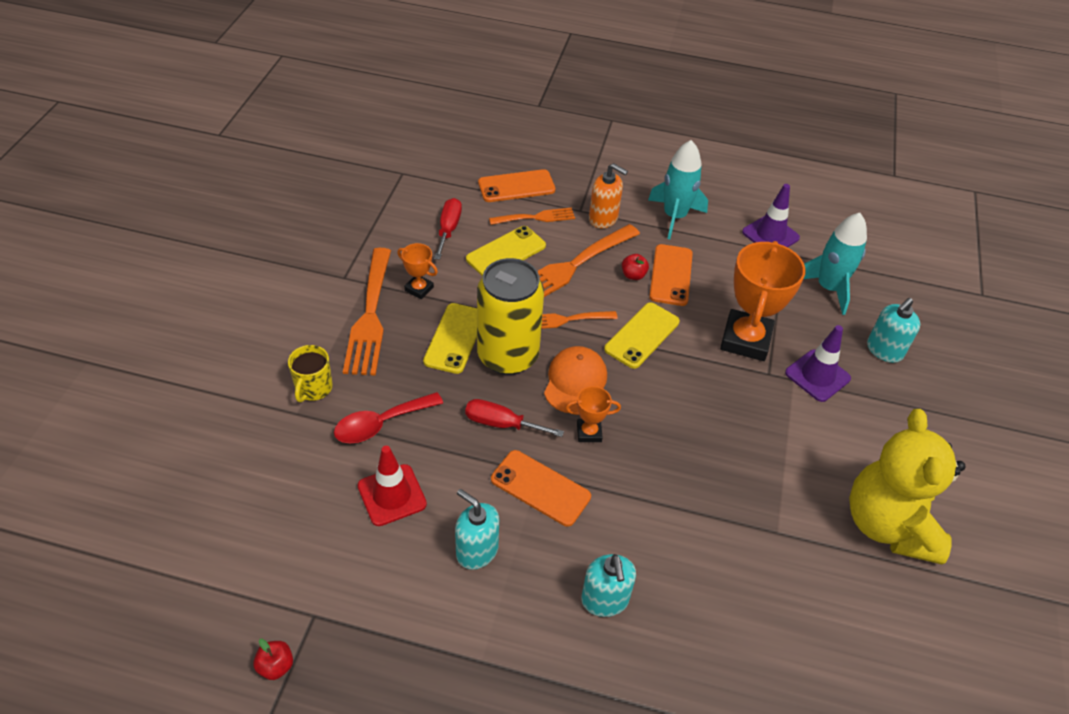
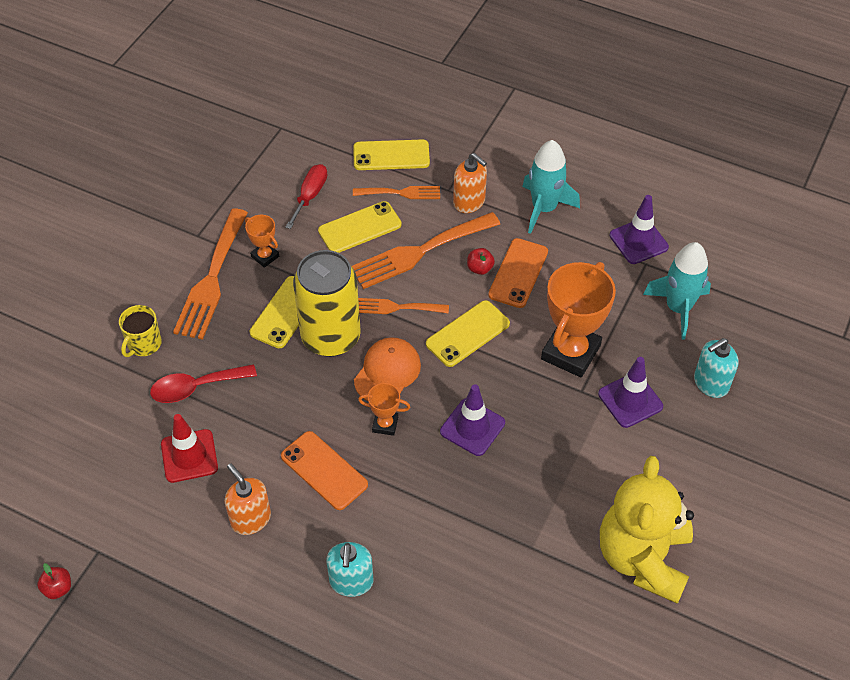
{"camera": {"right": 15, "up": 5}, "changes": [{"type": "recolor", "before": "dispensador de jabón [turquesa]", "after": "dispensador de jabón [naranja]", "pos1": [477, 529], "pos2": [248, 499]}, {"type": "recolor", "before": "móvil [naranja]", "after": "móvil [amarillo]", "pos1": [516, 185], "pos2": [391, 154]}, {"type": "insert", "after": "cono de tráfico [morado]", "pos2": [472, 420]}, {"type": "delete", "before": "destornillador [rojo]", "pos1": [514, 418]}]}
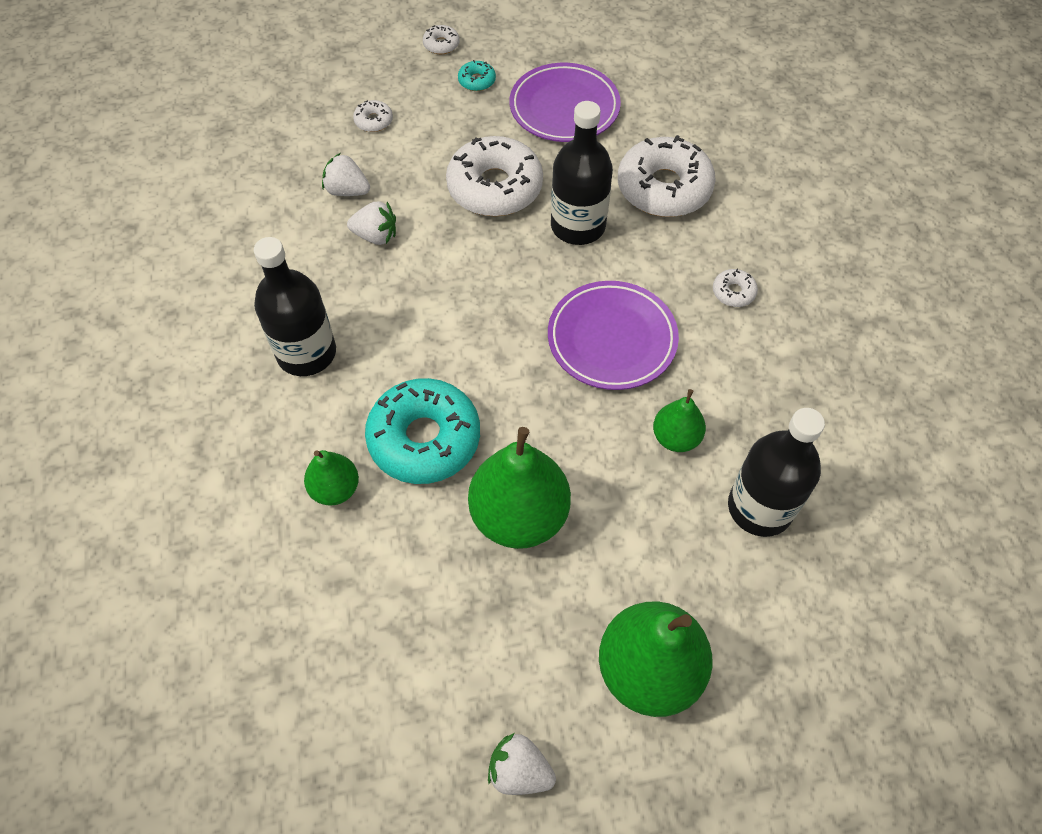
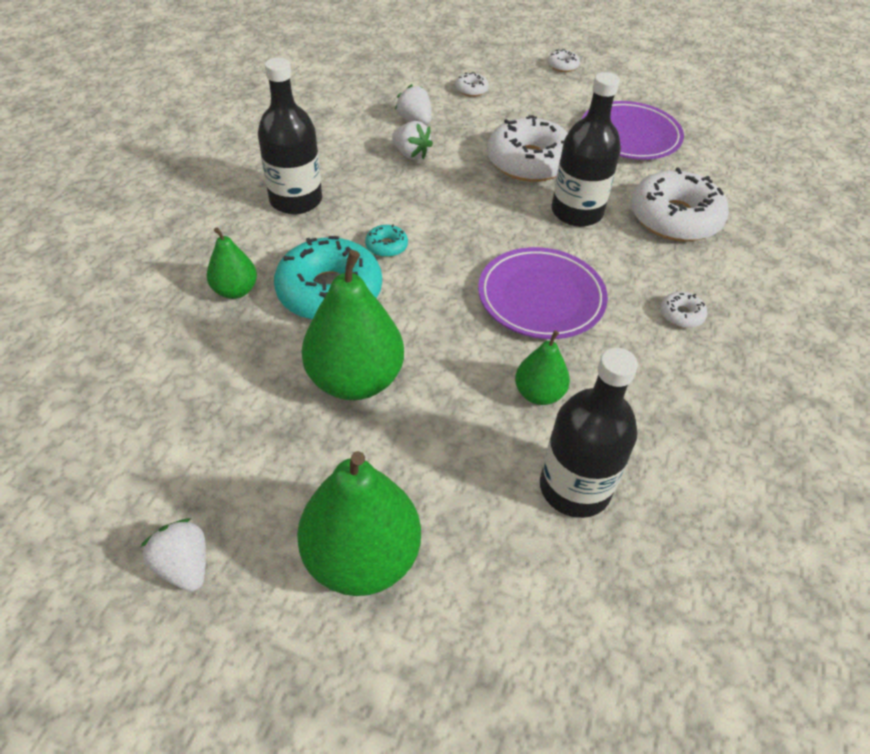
{"camera": {"right": 30, "up": -10}, "changes": [{"type": "move", "before": "rosquilla [turquesa]", "pos1": [477, 75], "pos2": [386, 240]}]}
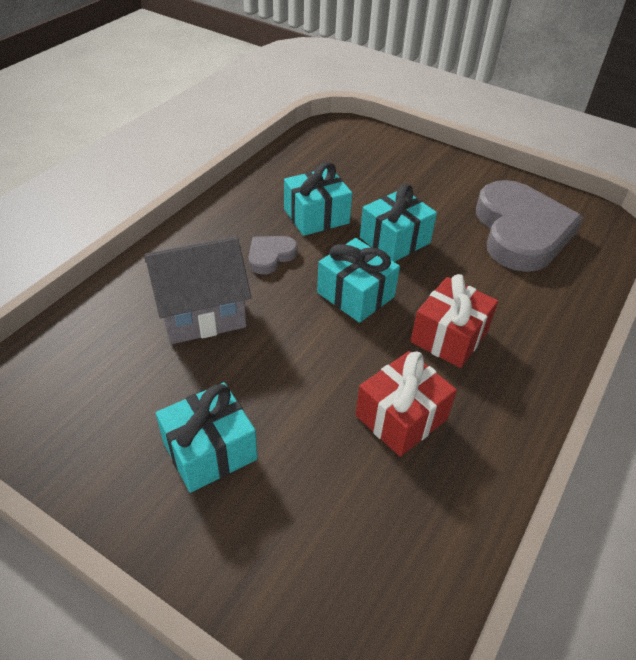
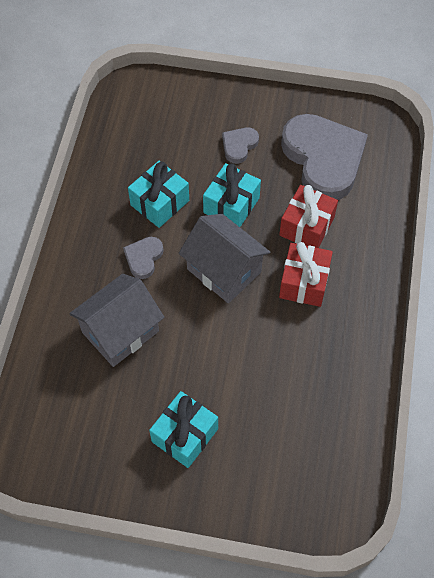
{"camera": {"right": -20, "up": 15}, "changes": [{"type": "replace", "before": "regalo [turquesa]", "after": "casa [gris]", "pos1": [358, 280], "pos2": [224, 258]}, {"type": "insert", "after": "corazón [gris]", "pos2": [240, 146]}, {"type": "move", "before": "regalo [rojo]", "pos1": [406, 404], "pos2": [308, 216]}]}
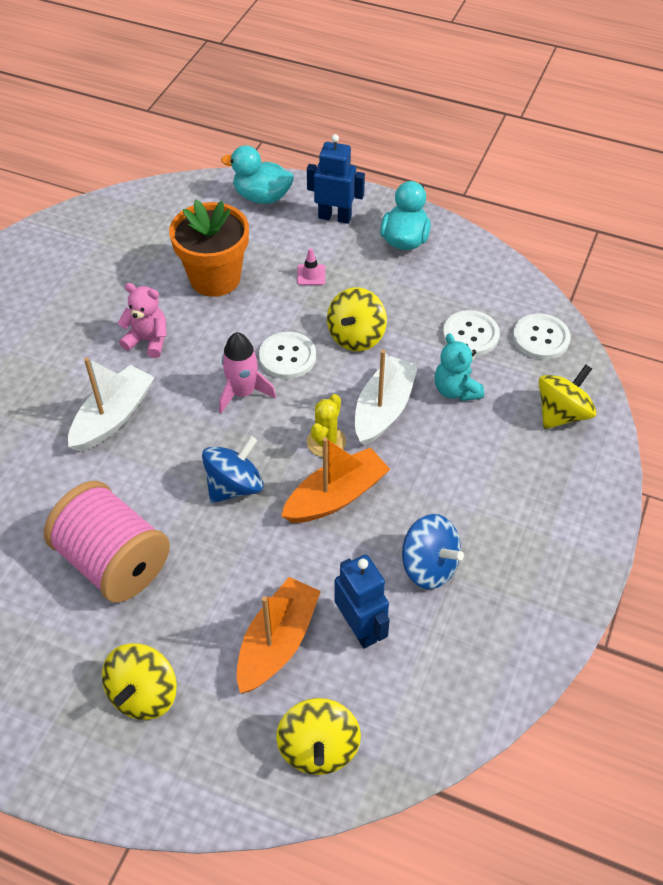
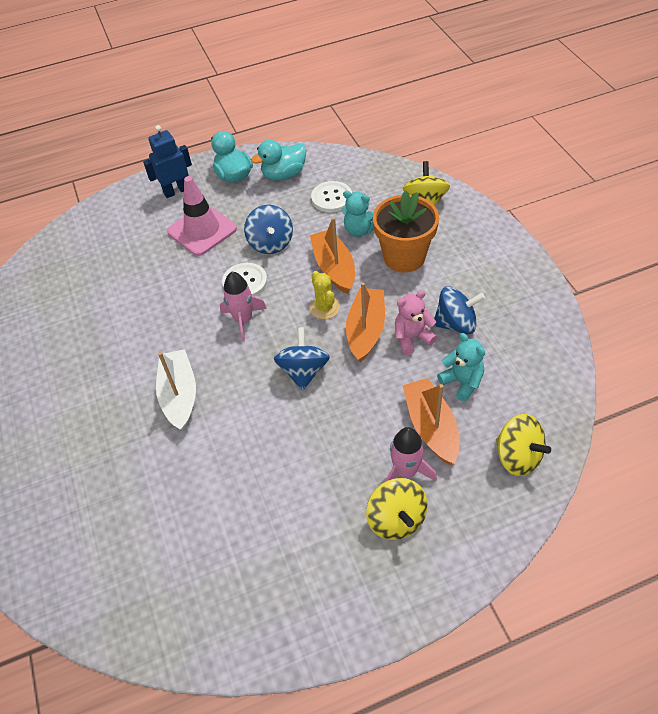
{"camera": {"right": -40, "up": 0}, "changes": [{"type": "resize", "before": "cono de tráfico [rosa]", "pos1": [311, 266], "pos2": [202, 216], "scale": 2.44}, {"type": "recolor", "before": "peonza [amarillo]", "after": "peonza [azul]", "pos1": [357, 319], "pos2": [268, 229]}, {"type": "move", "before": "pato [turquesa]", "pos1": [257, 174], "pos2": [278, 160]}, {"type": "recolor", "before": "barco [blanco]", "after": "barco [naranja]", "pos1": [386, 398], "pos2": [332, 255]}, {"type": "move", "before": "maceta [naranja]", "pos1": [209, 248], "pos2": [406, 231]}, {"type": "insert", "after": "cohete [rosa]", "pos2": [410, 454]}, {"type": "move", "before": "osito [rosa]", "pos1": [142, 320], "pos2": [416, 322]}, {"type": "replace", "before": "robot [azul]", "after": "osito [turquesa]", "pos1": [362, 601], "pos2": [461, 367]}, {"type": "delete", "before": "carrete [rosa]", "pos1": [107, 542]}, {"type": "delete", "before": "botón [blanco]", "pos1": [542, 336]}]}
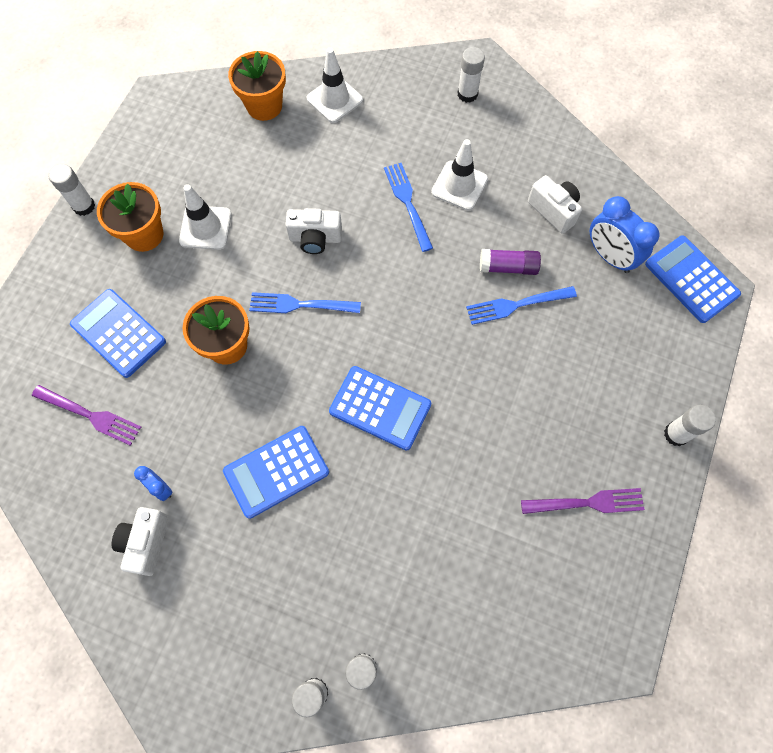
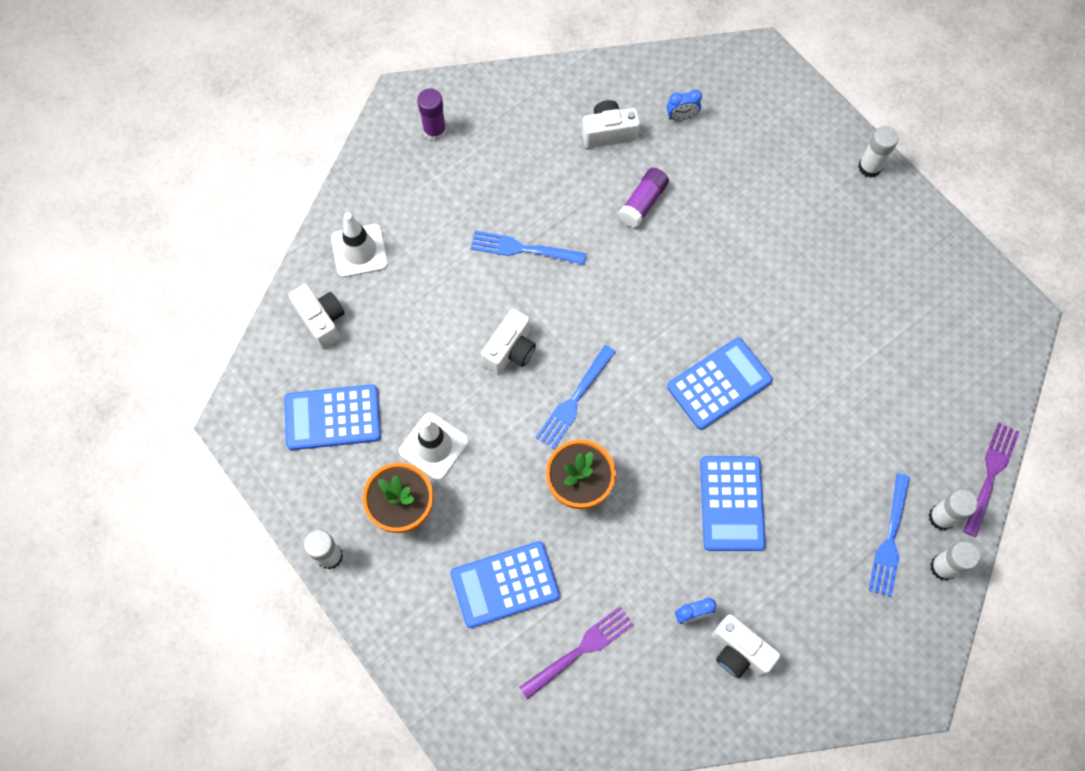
{"camera": {"right": -60, "up": 0}, "changes": [{"type": "move", "before": "calculadora [azul]", "pos1": [693, 279], "pos2": [332, 417]}, {"type": "replace", "before": "maceta [naranja]", "after": "cámara [blanco]", "pos1": [257, 86], "pos2": [317, 316]}, {"type": "recolor", "before": "barra de pegamento [blanco]", "after": "barra de pegamento [morado]", "pos1": [471, 75], "pos2": [432, 114]}, {"type": "resize", "before": "despertador [azul]", "pos1": [624, 234], "pos2": [684, 105], "scale": 0.53}, {"type": "move", "before": "tenedor [azul]", "pos1": [521, 305], "pos2": [889, 535]}, {"type": "move", "before": "tenedor [morado]", "pos1": [583, 501], "pos2": [991, 480]}, {"type": "delete", "before": "cono de tráfico [blanco]", "pos1": [459, 174]}]}
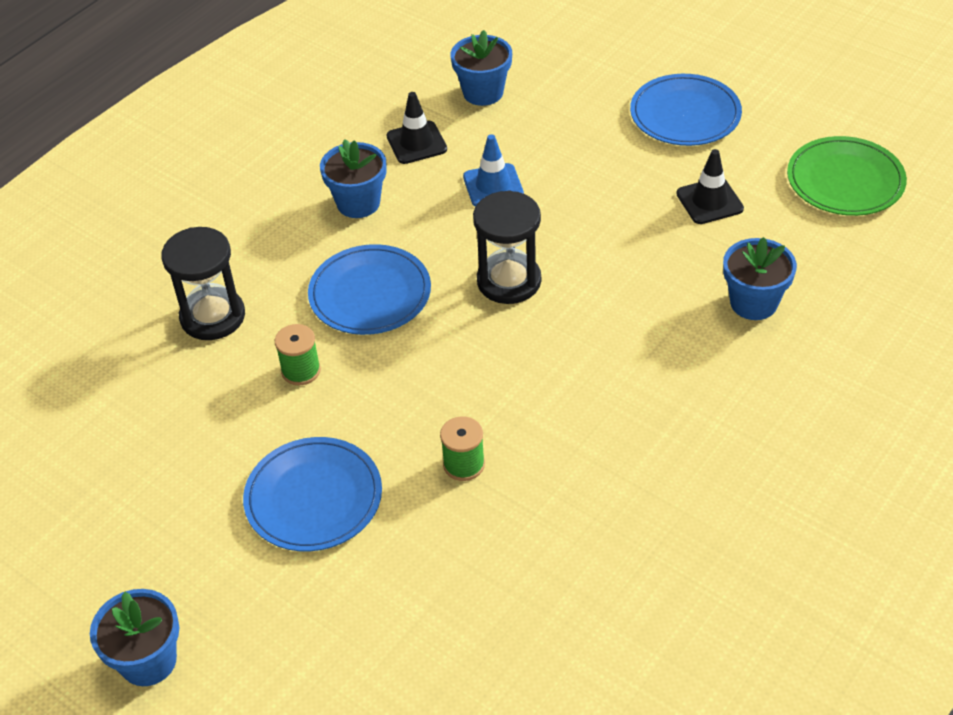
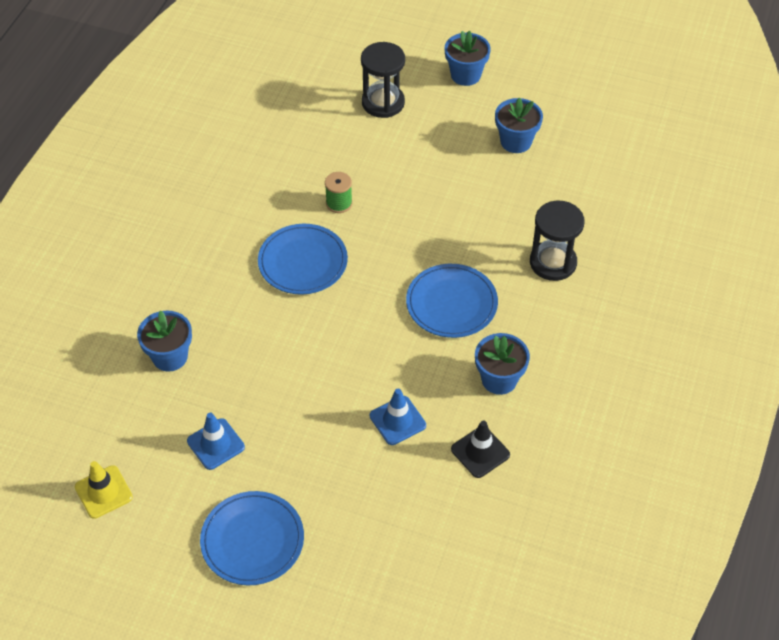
{"camera": {"right": 160, "up": 5}, "changes": [{"type": "replace", "before": "plato [verde]", "after": "cono de tráfico [amarillo]", "pos1": [847, 176], "pos2": [104, 490]}, {"type": "recolor", "before": "cono de tráfico [negro]", "after": "cono de tráfico [azul]", "pos1": [710, 186], "pos2": [216, 441]}, {"type": "move", "before": "plato [azul]", "pos1": [312, 494], "pos2": [303, 259]}, {"type": "move", "before": "reloj de arena [negro]", "pos1": [507, 247], "pos2": [383, 80]}, {"type": "move", "before": "maceta [azul]", "pos1": [481, 68], "pos2": [519, 125]}, {"type": "delete", "before": "carrete [verde]", "pos1": [298, 355]}]}
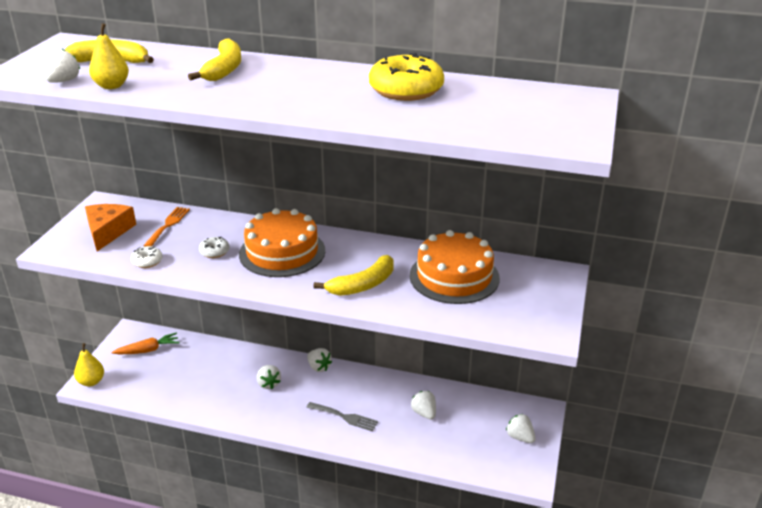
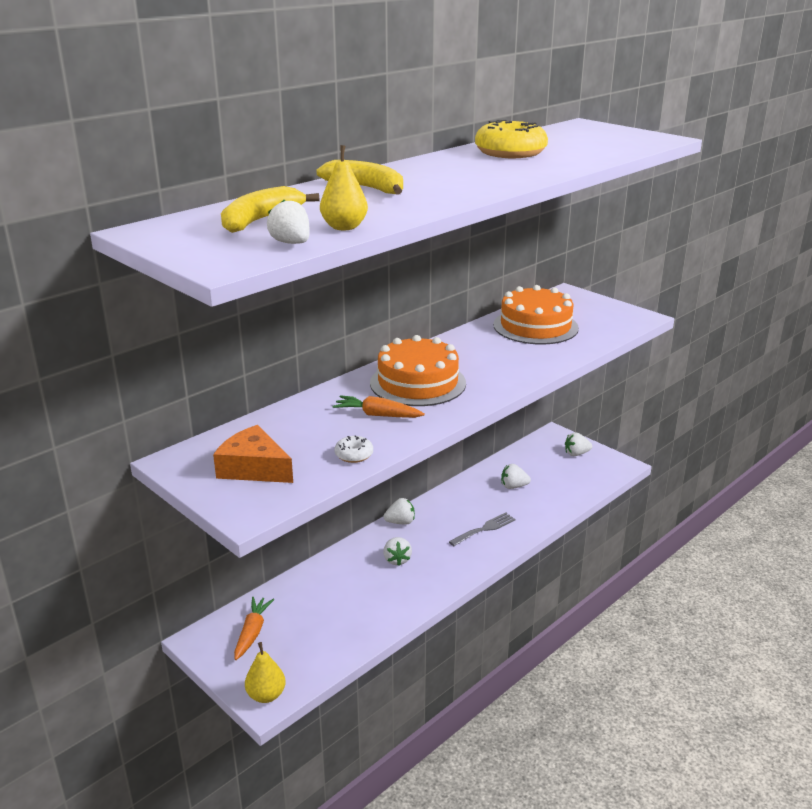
{"camera": {"right": -60, "up": -5}, "changes": [{"type": "replace", "before": "rosquilla [blanco]", "after": "zanahoria [naranja]", "pos1": [214, 247], "pos2": [378, 406]}, {"type": "rotate", "before": "fresa [blanco]", "pos1": [269, 377], "pos2": [397, 551], "turn": 75}, {"type": "delete", "before": "tenedor [naranja]", "pos1": [166, 227]}, {"type": "delete", "before": "plátano [amarillo]", "pos1": [353, 275]}]}
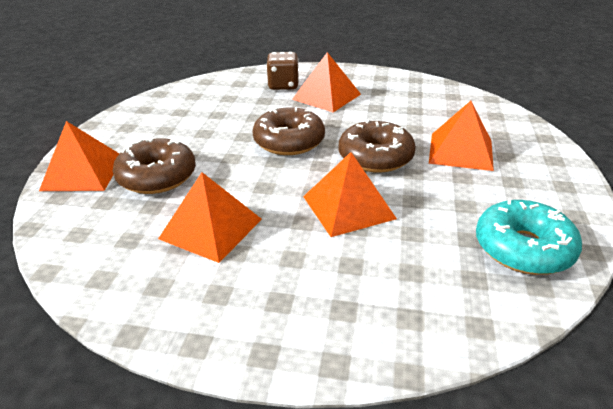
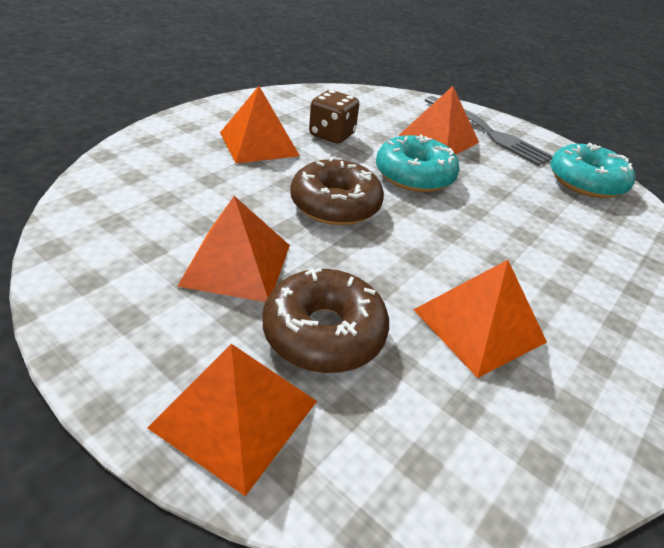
{"camera": {"right": -65, "up": 5}, "changes": [{"type": "move", "before": "pirámide [naranja]", "pos1": [350, 194], "pos2": [233, 249]}, {"type": "move", "before": "dado [marrón]", "pos1": [282, 71], "pos2": [334, 117]}, {"type": "recolor", "before": "rosquilla [marrón]", "after": "rosquilla [turquesa]", "pos1": [377, 146], "pos2": [418, 163]}, {"type": "insert", "after": "tenedor [gris]", "pos2": [488, 131]}]}
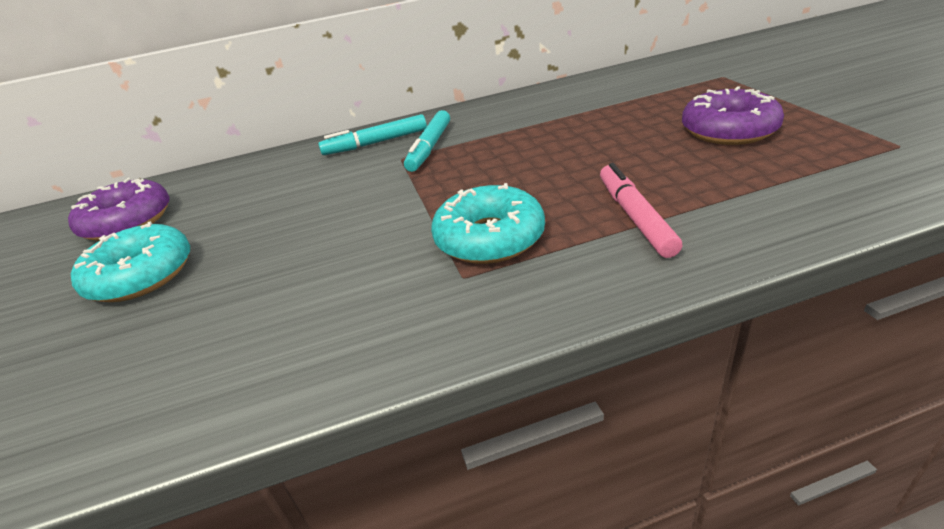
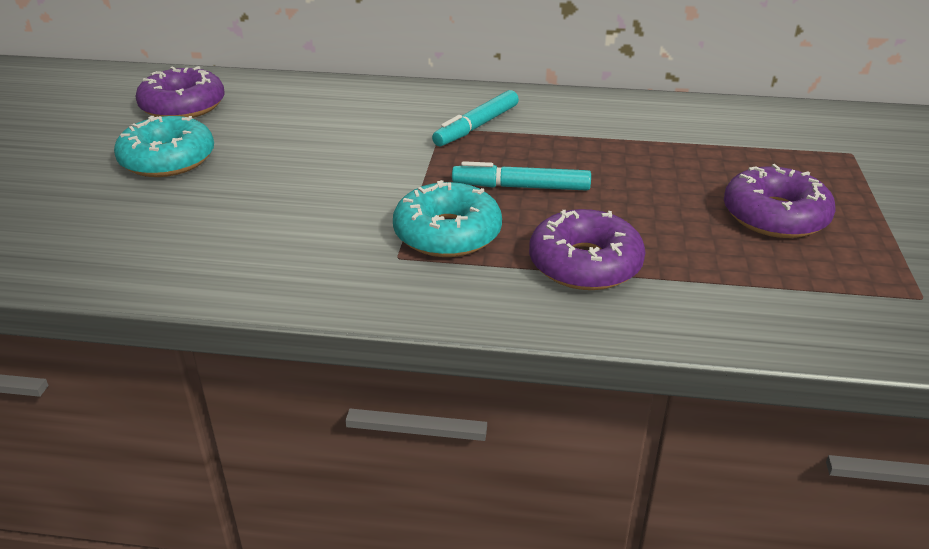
{"camera": {"right": 20, "up": 0}, "changes": [{"type": "move", "before": "rotulador [turquesa]", "pos1": [372, 134], "pos2": [521, 176]}, {"type": "replace", "before": "rotulador [rosa]", "after": "rosquilla [morado]", "pos1": [641, 210], "pos2": [587, 249]}]}
